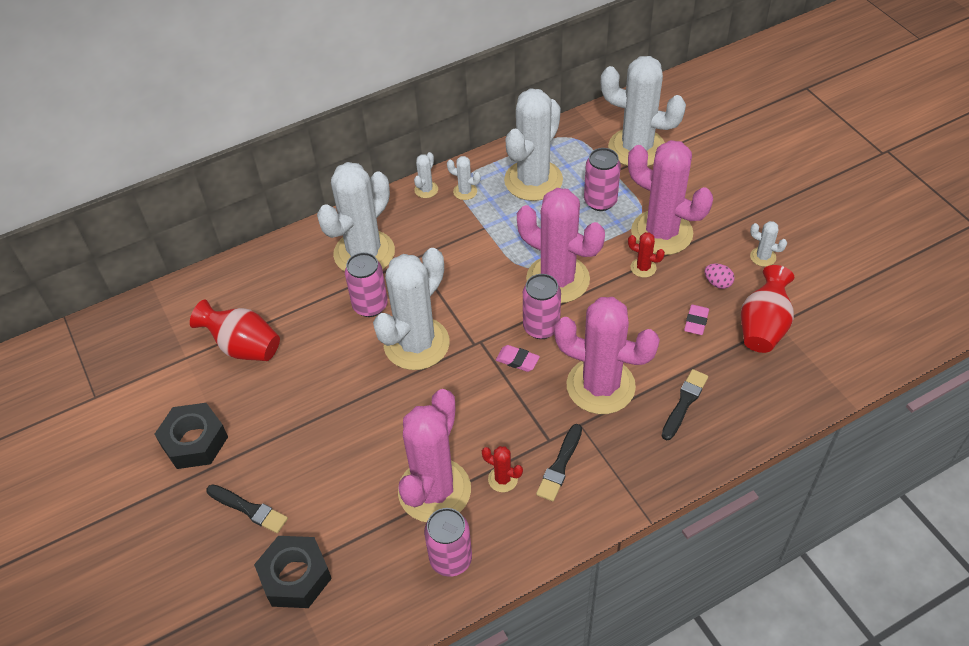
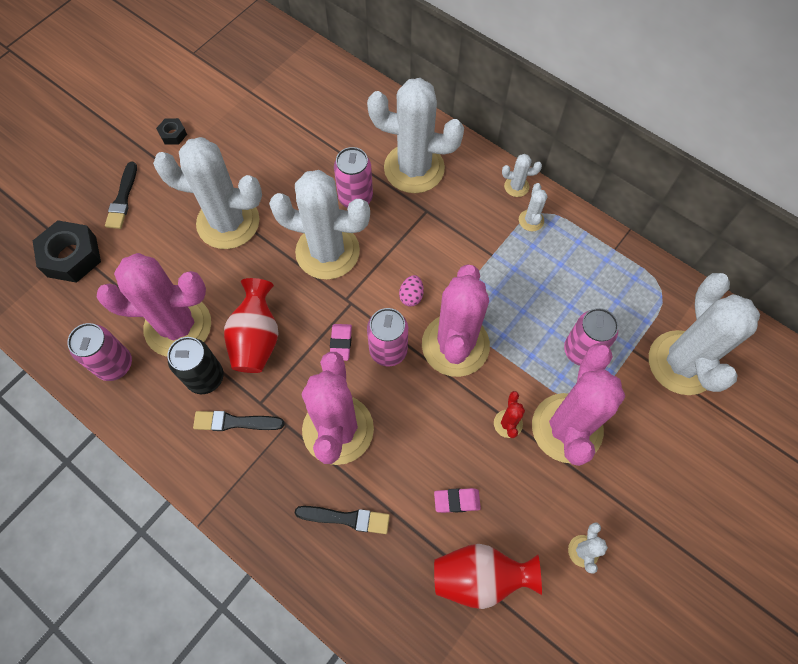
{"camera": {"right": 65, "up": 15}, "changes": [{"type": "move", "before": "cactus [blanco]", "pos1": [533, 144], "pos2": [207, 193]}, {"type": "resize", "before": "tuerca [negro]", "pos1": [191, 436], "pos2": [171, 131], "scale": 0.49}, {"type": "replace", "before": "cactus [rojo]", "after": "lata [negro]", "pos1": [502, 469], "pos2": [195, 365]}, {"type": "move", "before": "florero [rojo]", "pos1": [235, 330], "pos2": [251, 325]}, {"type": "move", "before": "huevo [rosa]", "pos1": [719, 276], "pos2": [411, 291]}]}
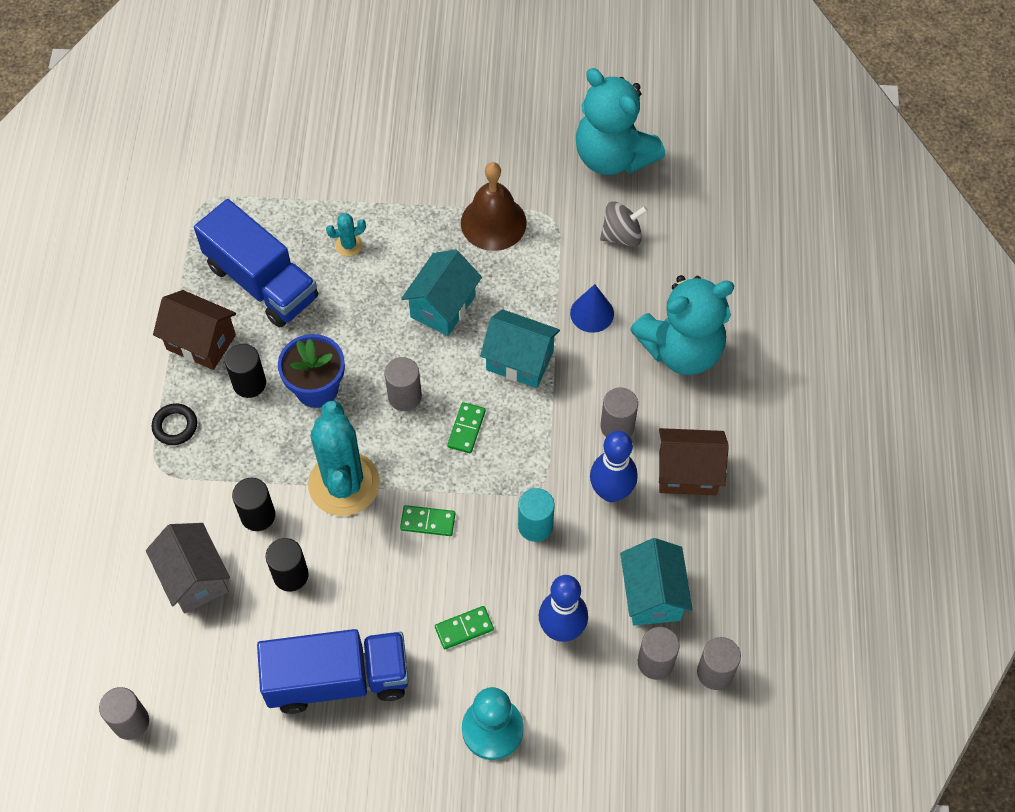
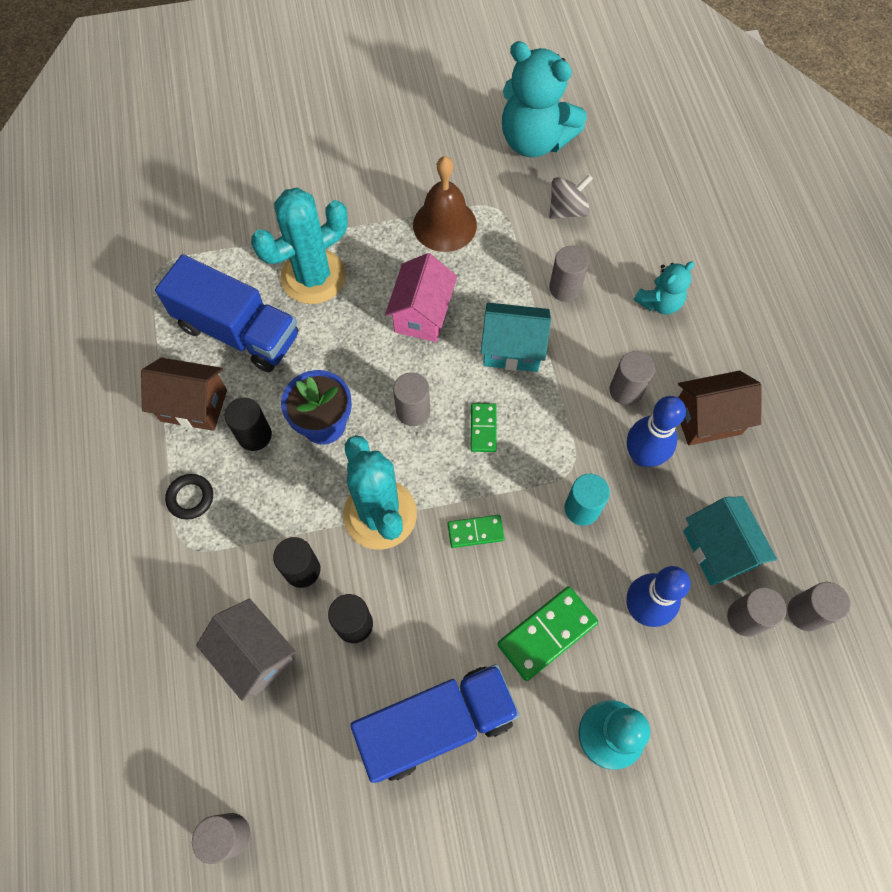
{"camera": {"right": -15, "up": 5}, "changes": [{"type": "resize", "before": "cactus [turquesa]", "pos1": [346, 234], "pos2": [299, 246], "scale": 2.43}, {"type": "recolor", "before": "casa [turquesa]", "after": "casa [rosa]", "pos1": [441, 292], "pos2": [421, 297]}, {"type": "resize", "before": "ficha de dominó [verde]", "pos1": [464, 627], "pos2": [547, 634], "scale": 1.68}, {"type": "replace", "before": "cono [azul]", "after": "cilindro [gris]", "pos1": [592, 308], "pos2": [569, 274]}, {"type": "resize", "before": "osito [turquesa]", "pos1": [682, 325], "pos2": [664, 288], "scale": 0.52}]}
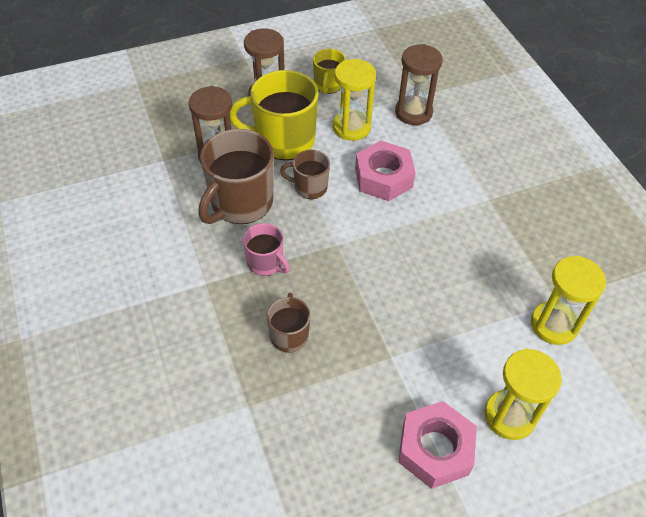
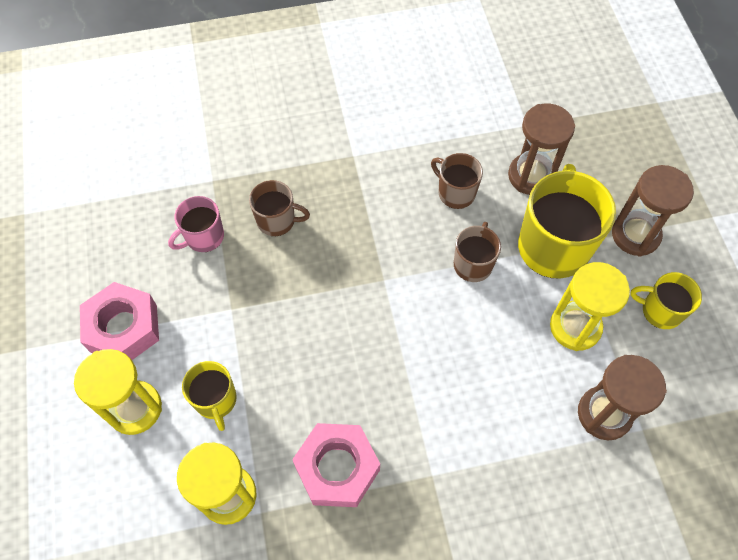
{"camera": {"right": 100, "up": 10}, "changes": [{"type": "move", "before": "taza [rosa]", "pos1": [266, 249], "pos2": [196, 224]}, {"type": "insert", "after": "taza [amarillo]", "pos2": [209, 396]}, {"type": "move", "before": "tuerca [rosa]", "pos1": [385, 170], "pos2": [336, 465]}, {"type": "resize", "before": "taza [marrón]", "pos1": [236, 176], "pos2": [457, 181], "scale": 0.54}]}
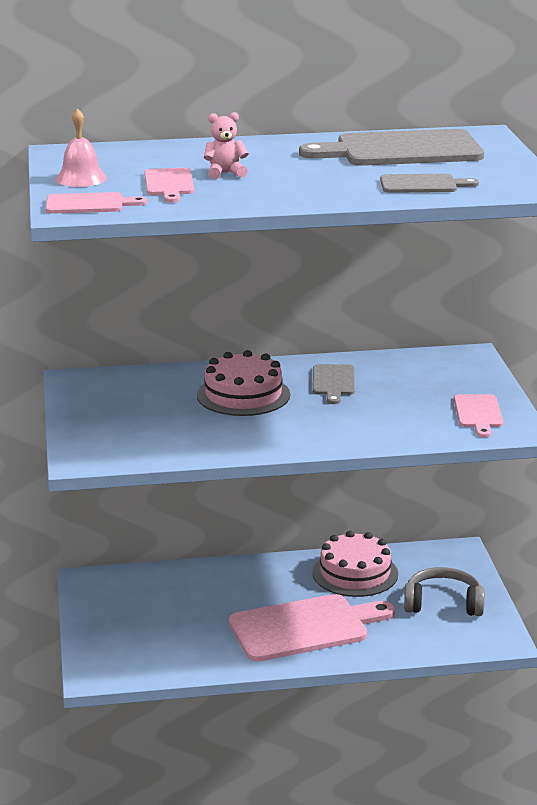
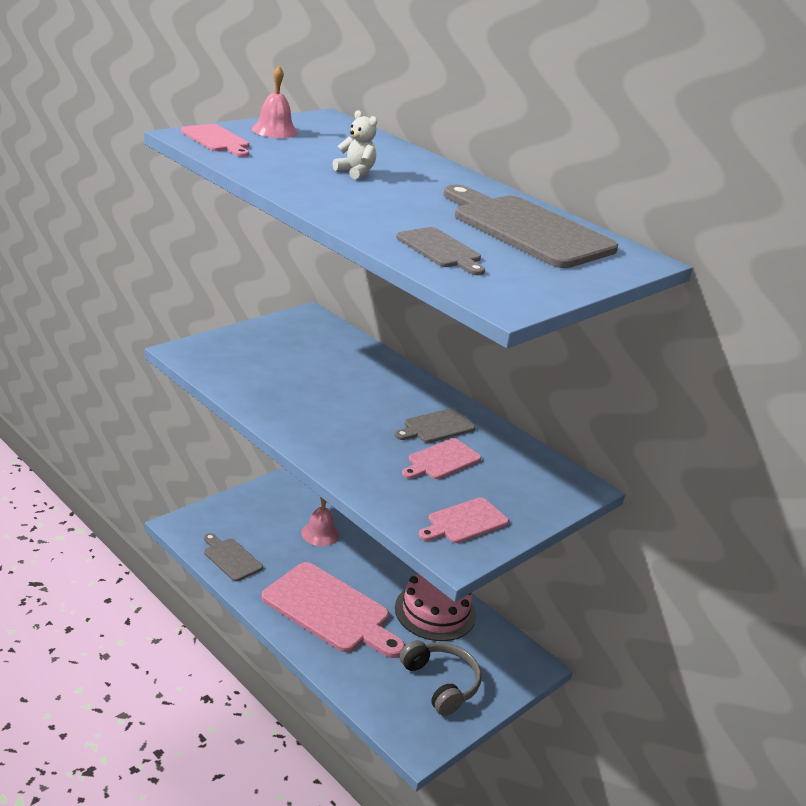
{"camera": {"right": 50, "up": 5}, "changes": [{"type": "insert", "after": "tabla de cortar [gris]", "pos2": [233, 557]}, {"type": "insert", "after": "campana [rosa]", "pos2": [320, 521]}, {"type": "recolor", "before": "osito [rosa]", "after": "osito [blanco]", "pos1": [226, 145], "pos2": [355, 144]}, {"type": "move", "before": "tabla de cortar [rosa]", "pos1": [169, 185], "pos2": [441, 458]}, {"type": "delete", "before": "tarta [rosa]", "pos1": [243, 383]}]}
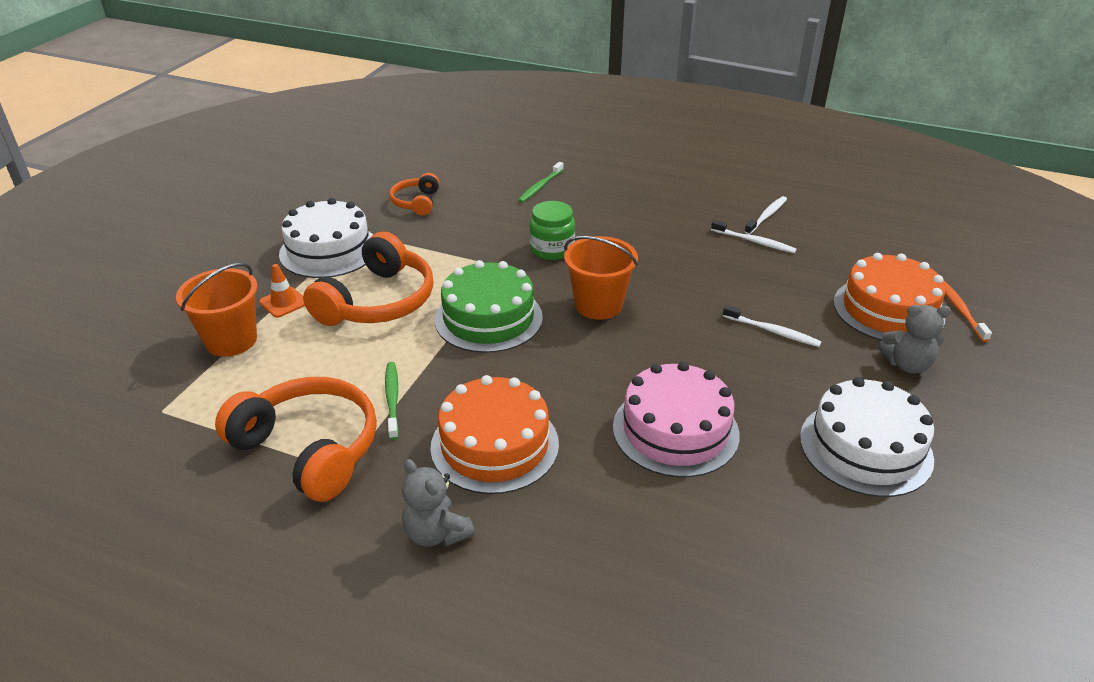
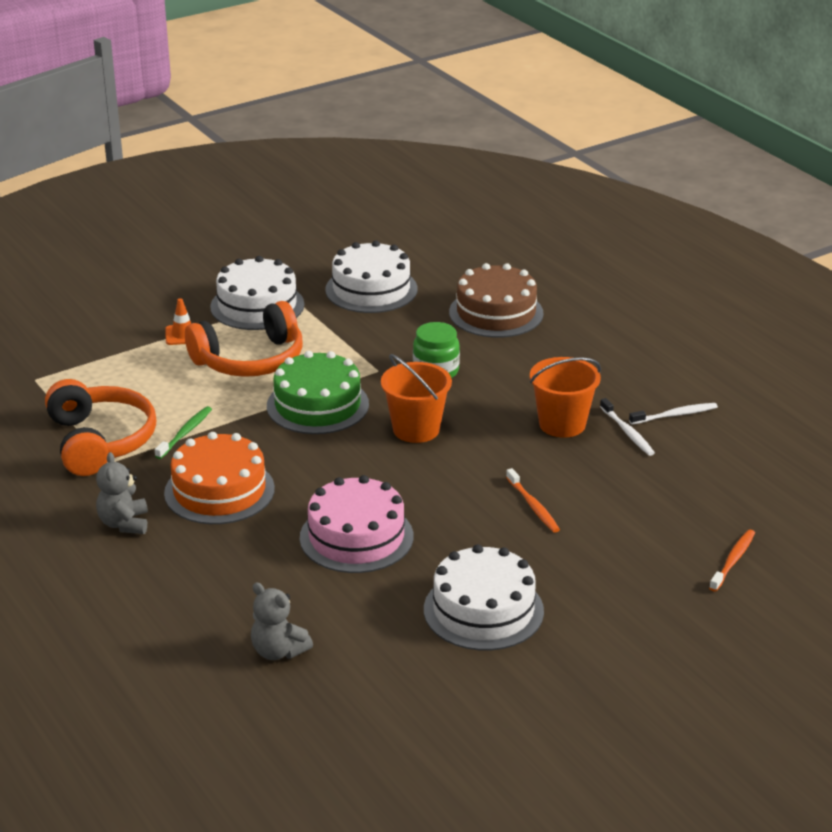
{"camera": {"right": 35, "up": -5}, "changes": [{"type": "move", "before": "osito [gris]", "pos1": [914, 339], "pos2": [282, 621]}, {"type": "replace", "before": "auriculares [naranja]", "after": "tarta [blanco]", "pos1": [414, 194], "pos2": [371, 276]}, {"type": "replace", "before": "cepillo de dientes [verde]", "after": "tarta [marrón]", "pos1": [541, 182], "pos2": [496, 300]}, {"type": "recolor", "before": "cepillo de dientes [blanco]", "after": "cepillo de dientes [naranja]", "pos1": [772, 326], "pos2": [533, 500]}, {"type": "move", "before": "balde [naranja]", "pos1": [217, 310], "pos2": [565, 397]}, {"type": "delete", "before": "tarta [naranja]", "pos1": [889, 297]}]}
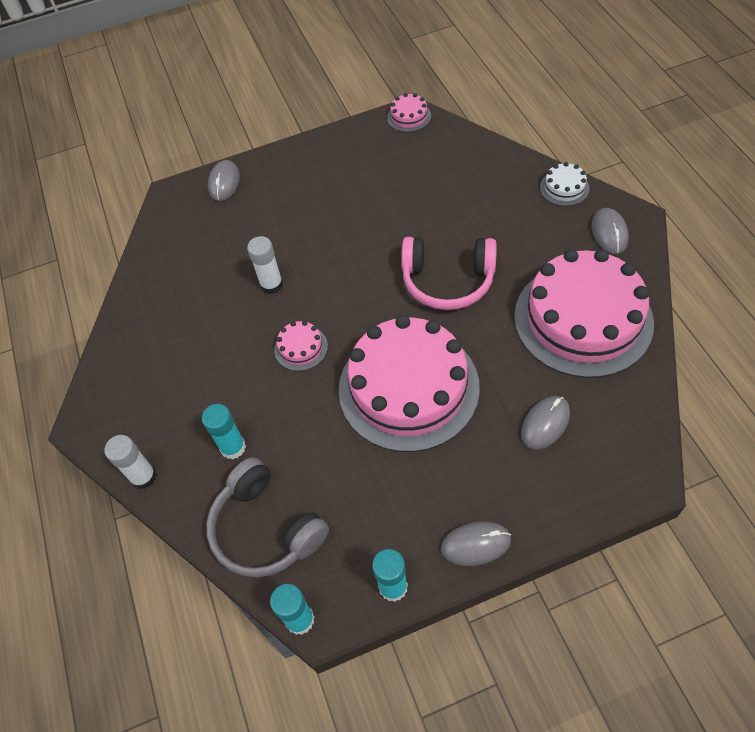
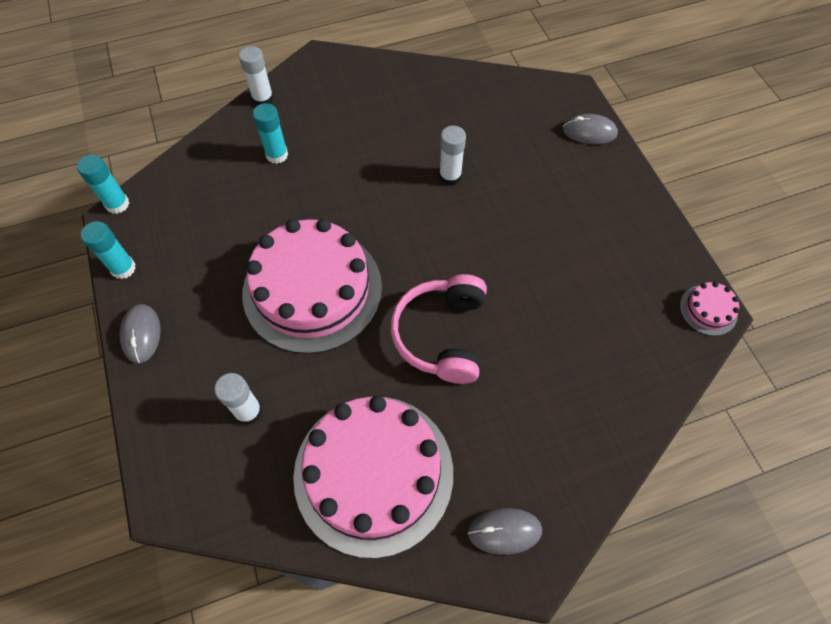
{"camera": {"right": 85, "up": 5}, "changes": [{"type": "replace", "before": "ratón [gris]", "after": "barra de pegamento [blanco]", "pos1": [545, 423], "pos2": [238, 399]}, {"type": "delete", "before": "auriculares [gris]", "pos1": [267, 517]}, {"type": "delete", "before": "tarta [rosa]", "pos1": [301, 346]}, {"type": "delete", "before": "tarta [blanco]", "pos1": [564, 184]}]}
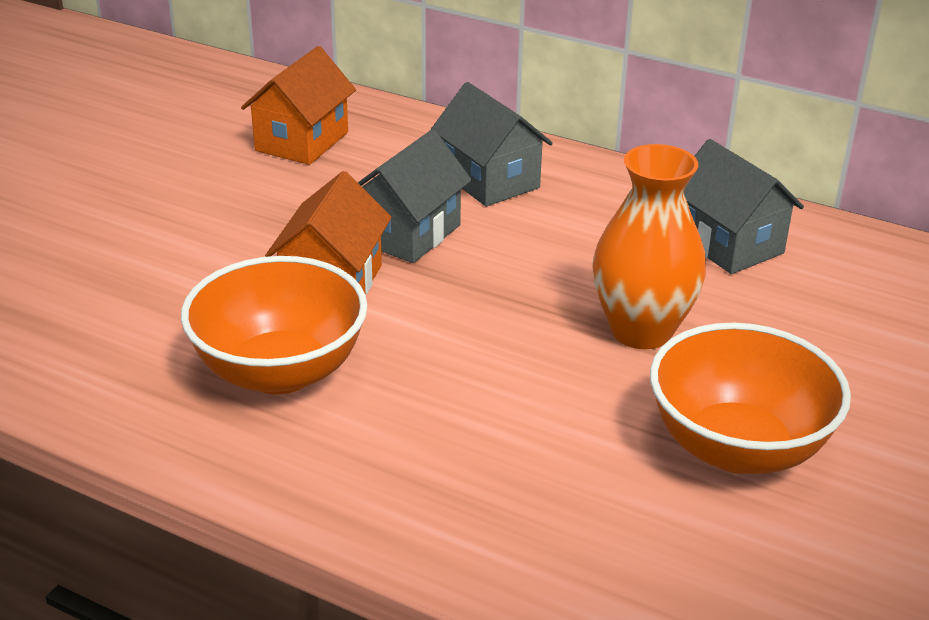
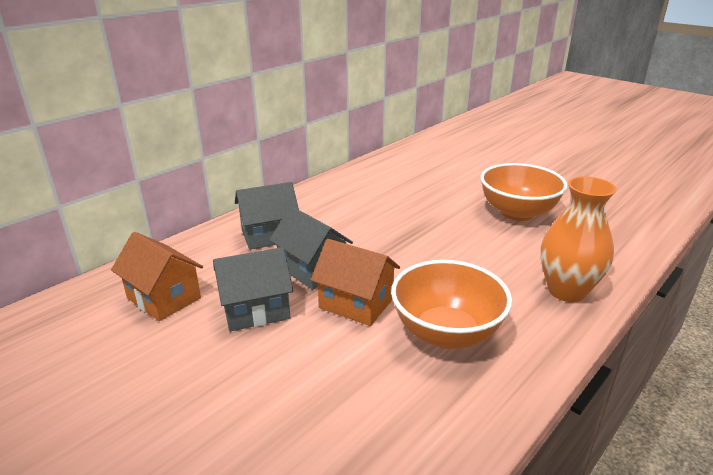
{"camera": {"right": -75, "up": -5}, "changes": [{"type": "move", "before": "casa [gris]", "pos1": [744, 206], "pos2": [253, 289]}, {"type": "move", "before": "florero [naranja]", "pos1": [649, 246], "pos2": [578, 239]}]}
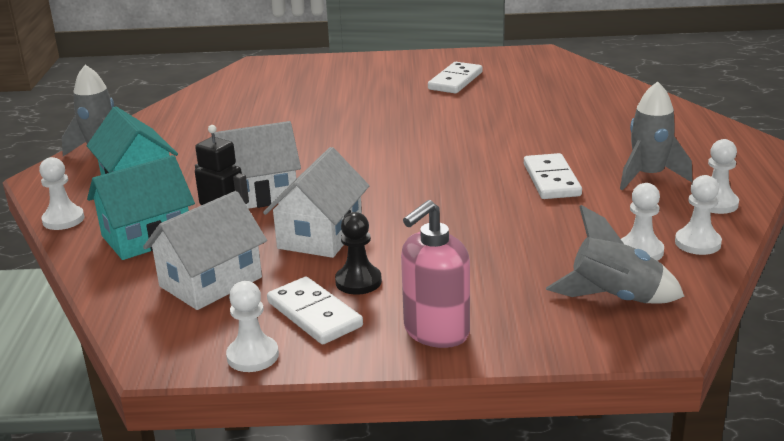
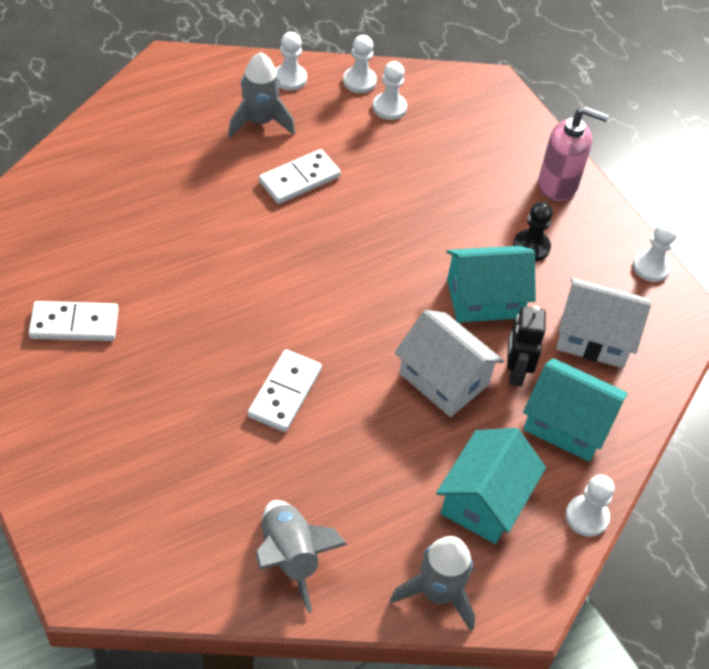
{"camera": {"right": -125, "up": 25}, "changes": [{"type": "move", "before": "ficha de dominó [blanco]", "pos1": [315, 310], "pos2": [285, 390]}, {"type": "move", "before": "cohete [gris]", "pos1": [615, 254], "pos2": [301, 556]}, {"type": "recolor", "before": "casa [blanco]", "after": "casa [turquesa]", "pos1": [316, 202], "pos2": [491, 284]}]}
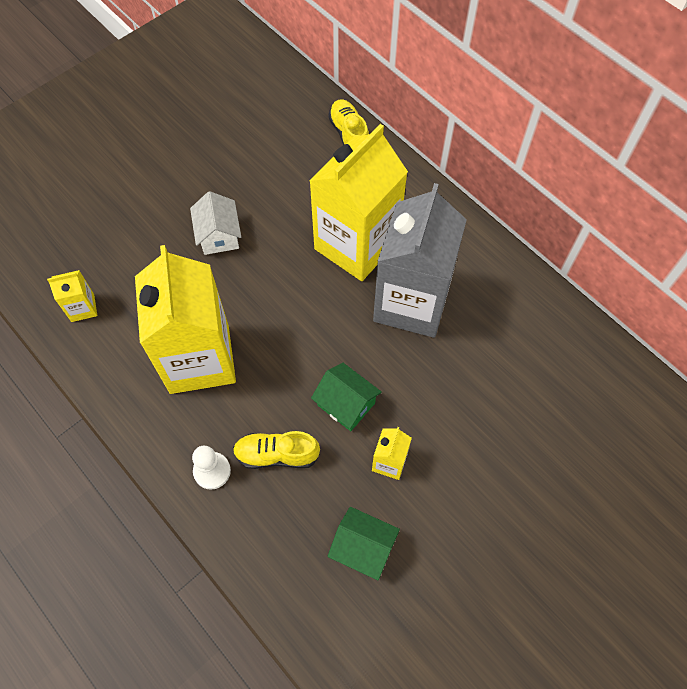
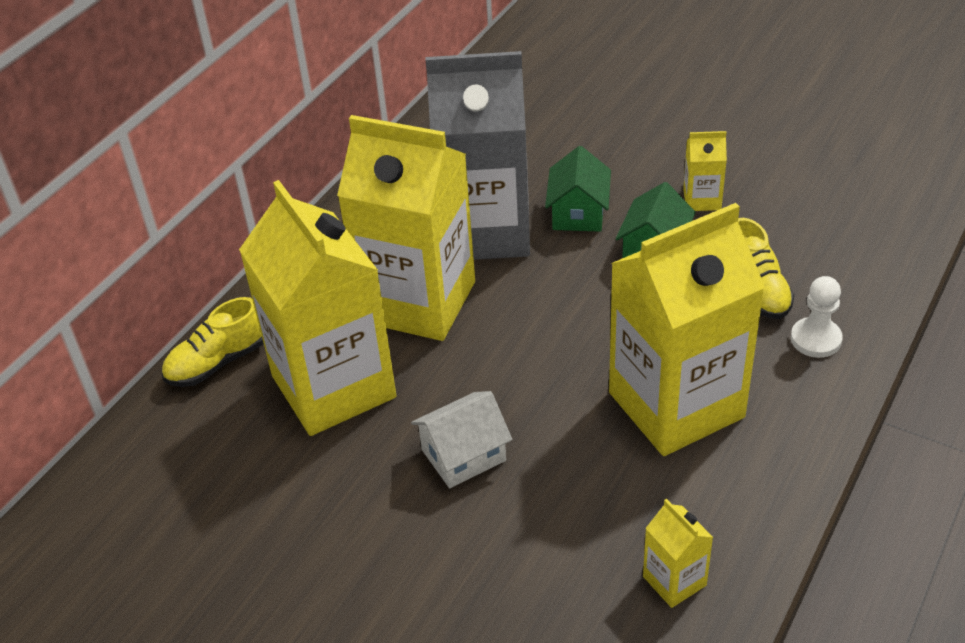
{"camera": {"right": -105, "up": -20}, "changes": [{"type": "insert", "after": "cartón de leche [amarillo]", "pos2": [318, 308]}, {"type": "move", "before": "casa [verde]", "pos1": [364, 543], "pos2": [578, 189]}]}
